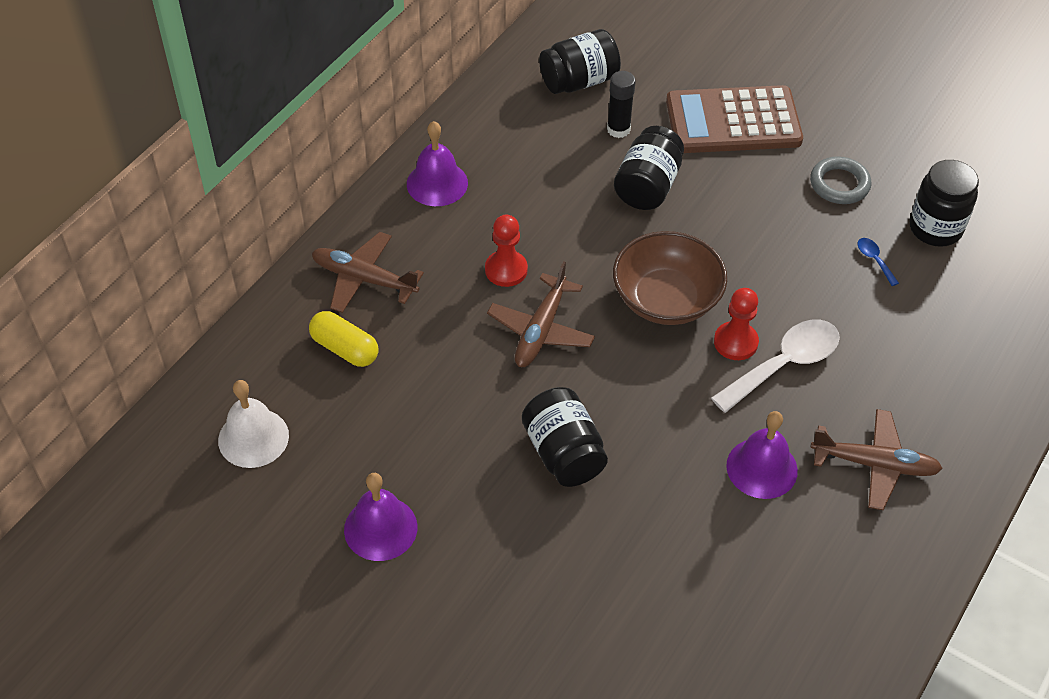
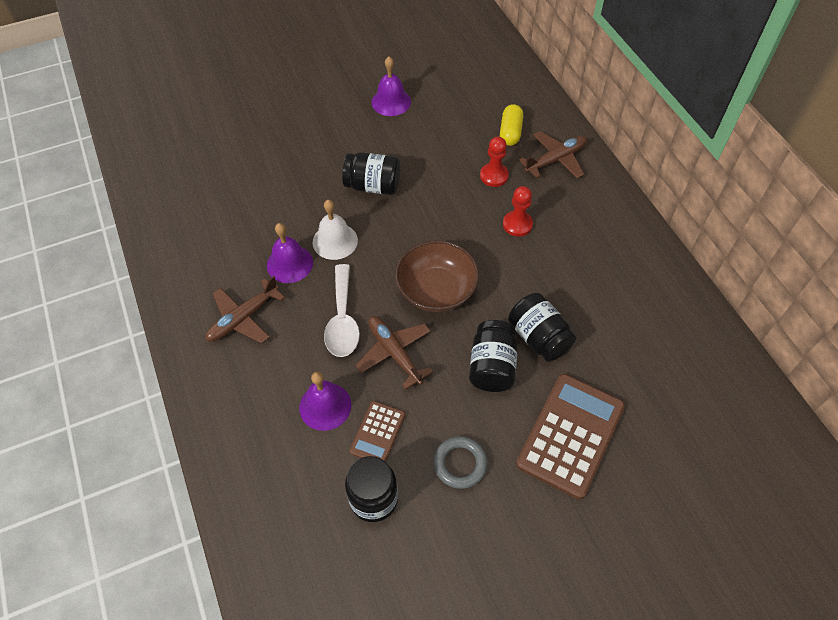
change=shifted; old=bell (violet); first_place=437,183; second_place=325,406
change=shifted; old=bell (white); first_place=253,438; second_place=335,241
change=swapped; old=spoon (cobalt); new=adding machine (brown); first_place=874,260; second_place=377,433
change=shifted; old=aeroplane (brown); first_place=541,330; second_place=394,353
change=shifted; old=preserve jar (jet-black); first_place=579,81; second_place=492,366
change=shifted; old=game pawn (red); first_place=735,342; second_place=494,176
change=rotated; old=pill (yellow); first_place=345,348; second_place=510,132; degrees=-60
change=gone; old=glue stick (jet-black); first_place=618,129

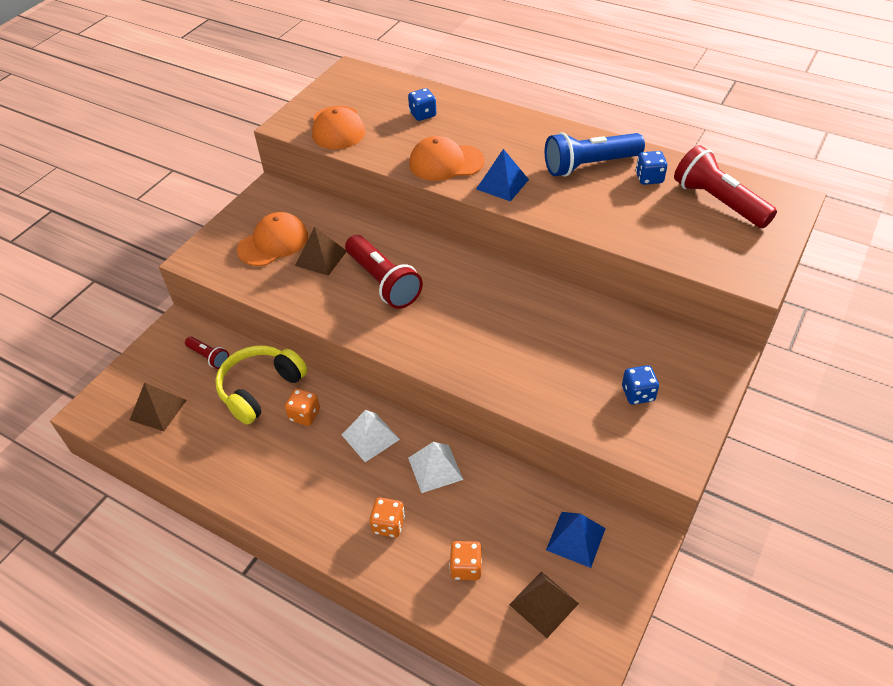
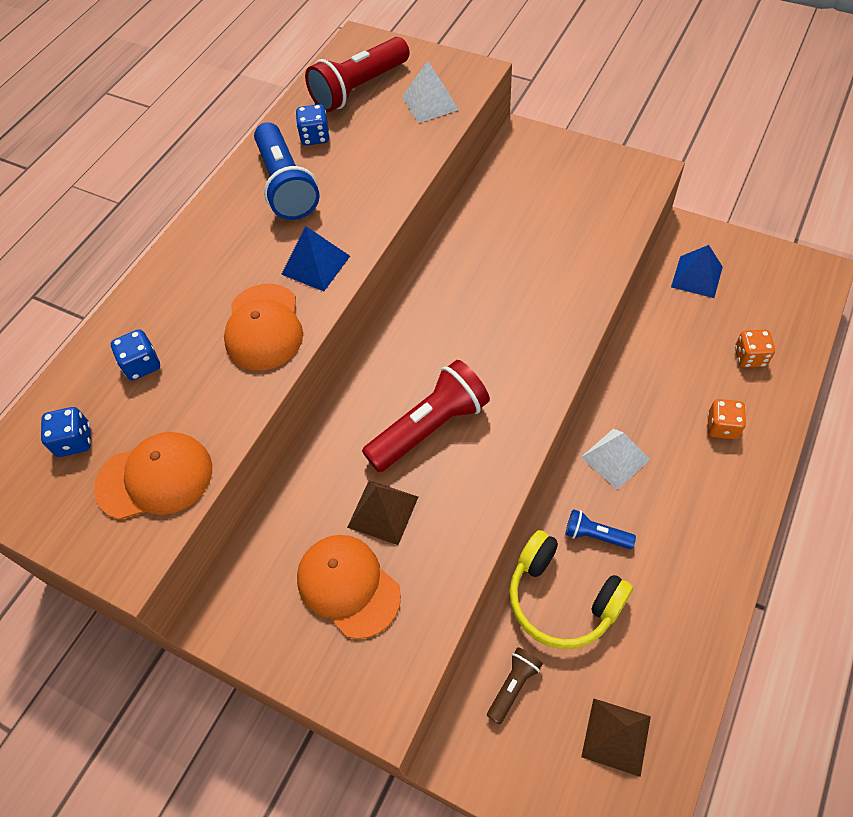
change=shifted; old=dice (cobalt); first_place=638,394; second_place=74,441
change=shifted; old=solid pyramid (white); first_place=435,468; second_place=430,103
change=repainted; old=torch (red); new=torch (brown); first_place=209,357; second_place=513,686
change=swapped; old=dice (orange-coloured); new=torch (cobalt); first_place=304,415; second_place=595,535
change=gone; old=solid pyramid (brown); first_place=543,604

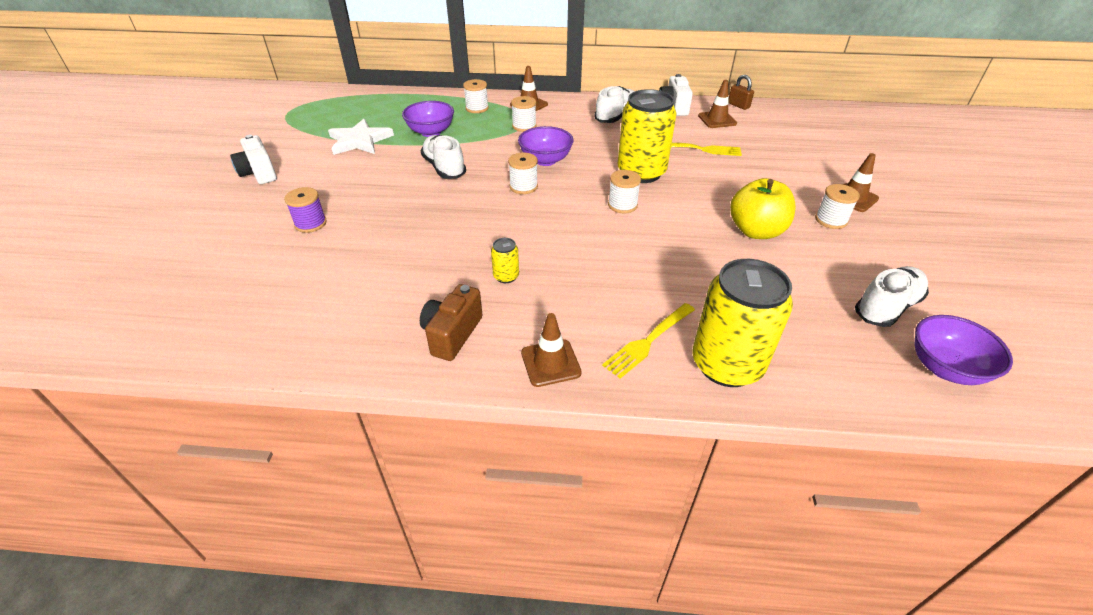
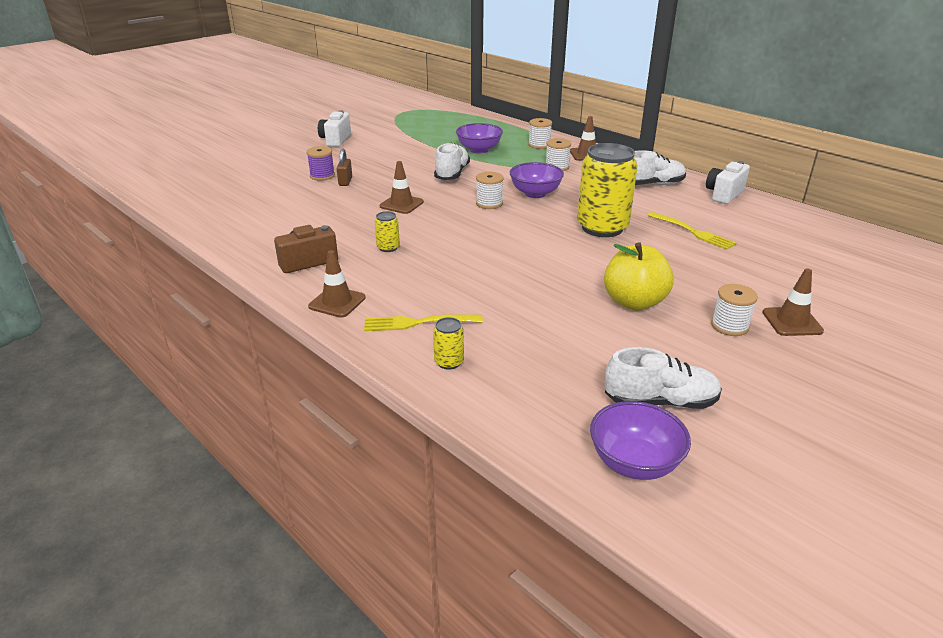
change=shifted; old=small lock (brown); first_place=738,105; second_place=345,181
change=shifted; old=safety cone (brown); first_place=717,120; second_place=401,204
change=scaled; old=tin (yellow); first_place=726,365; second_place=449,362; factor=0.42
change=gone; old=star (white); first_place=359,141
change=gone; old=reel of thread (white); first_place=622,205

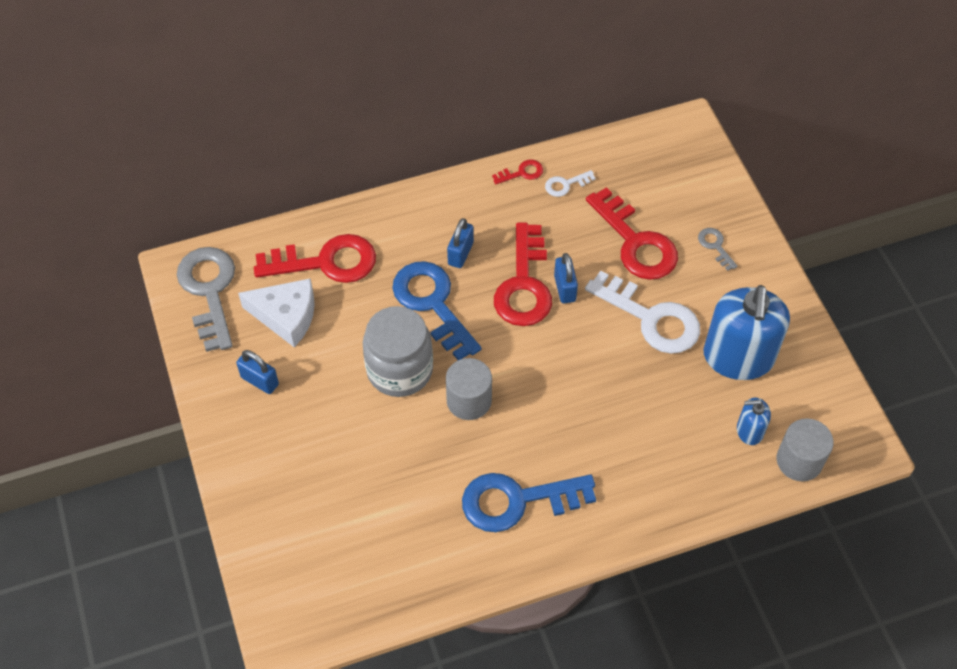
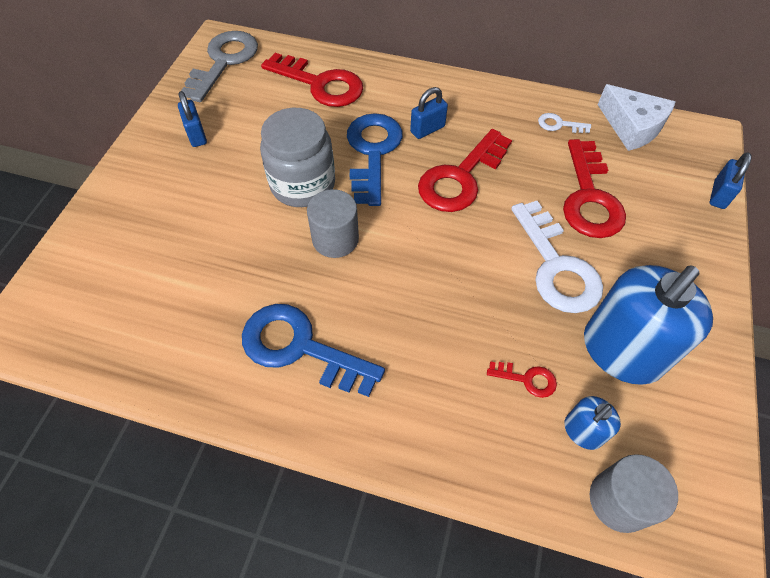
change=shifted; old=latchkey (red); first_place=522,173; second_place=527,379
change=rotated; old=soap dispenser (cobalt); first_place=749,431; second_place=582,431; degrees=-75
change=shifted; old=cheese wedge (white); first_place=286,316; second_place=632,127
change=shifted; old=small lock (cobalt); first_place=564,288; second_place=719,195
change=gone; old=latchkey (grey); first_place=715,246

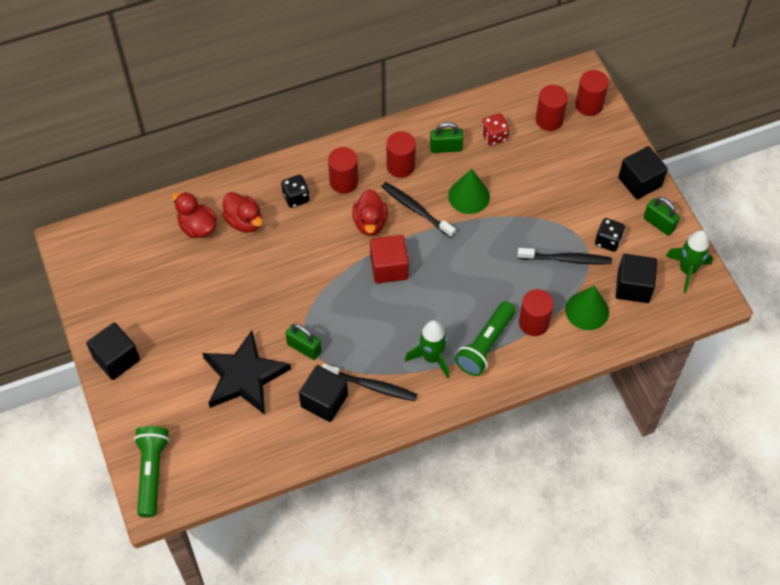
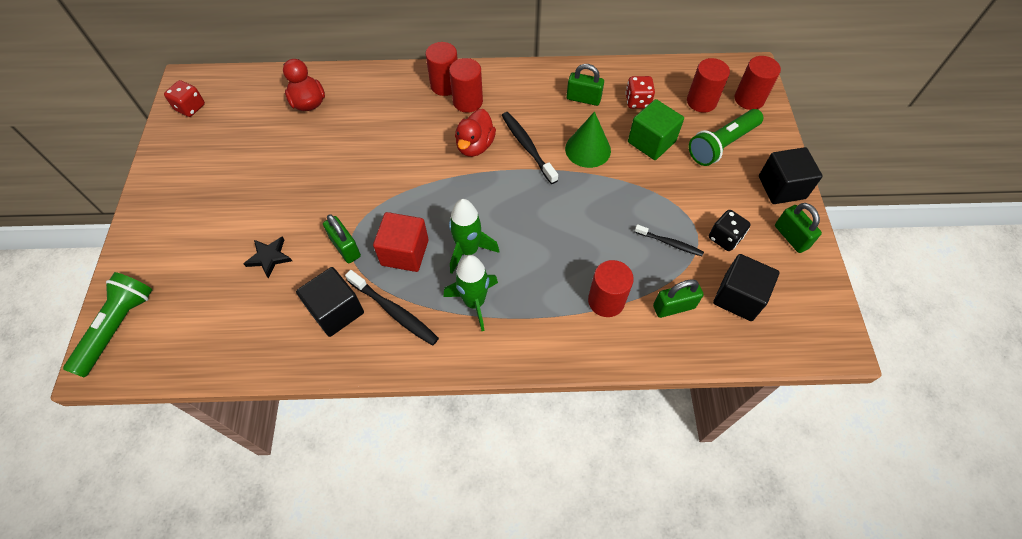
change=new; new=dice (red); second_place=190,107
change=scaled; old=star (jet-black); first_place=244,376; second_place=269,257; factor=0.45
change=shifted; old=block (red); first_place=389,267; second_place=405,252
change=shifted; old=cylinder (red); first_place=400,166; second_place=445,85
change=shifted; old=rocket (green); first_place=687,270; second_place=468,250
change=new; new=block (green); second_place=651,142
change=scaled; old=dental brush (jet-black); first_place=566,259; second_place=669,243; factor=0.64
change=swapped; old=cone shape (green); new=small lock (green); first_place=587,310; second_place=673,307
change=shifted; old=torch (green); first_place=485,345; second_place=722,145
change=gone; old=block (jet-black); first_place=116,359
change=gone; old=duck (red); first_place=244,221
change=gone; old=dice (jet-black); first_place=296,197

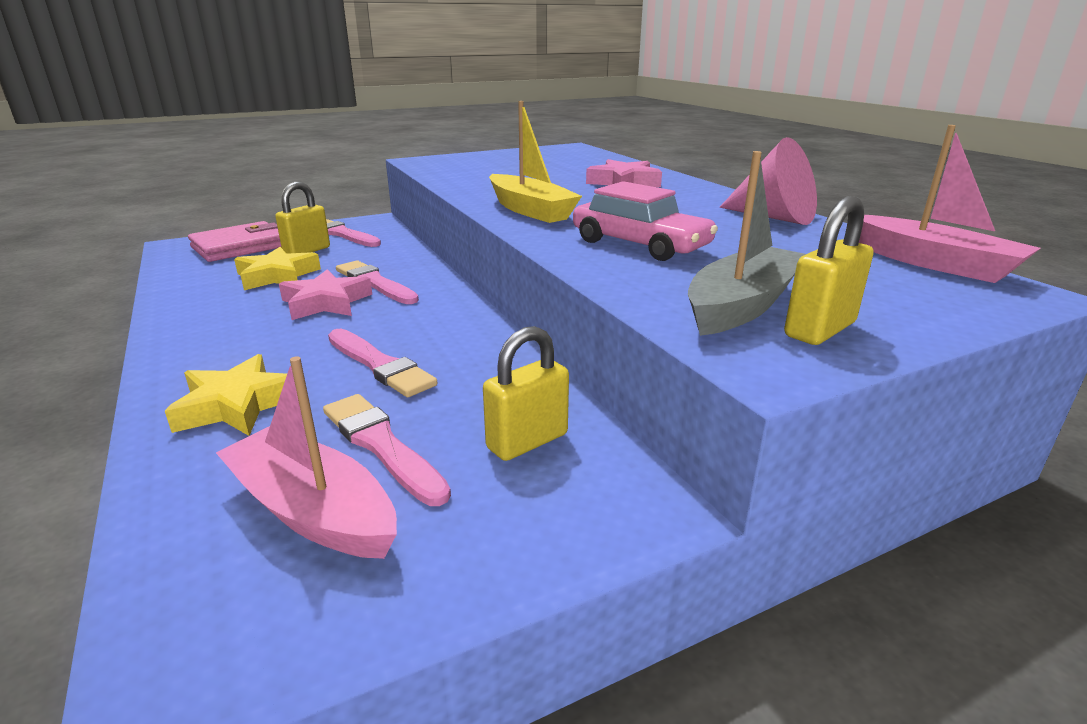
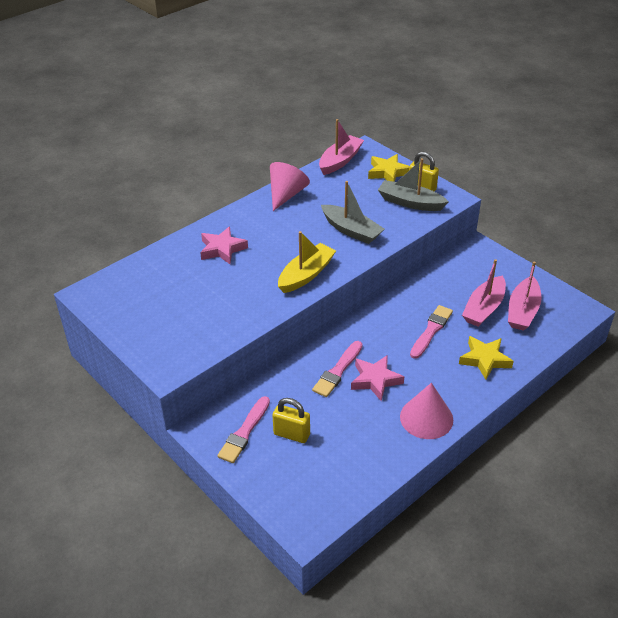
change=swapped; old=toy car (rosy); new=toy boat (grey); first_place=640,244; second_place=351,230
change=shifted; old=star (yellow); first_place=277,276; second_place=388,172
change=new; new=cone shape (rosy); second_place=426,418
change=swapped; old=paint brush (rosy); new=toy boat (rosy); first_place=382,446; second_place=484,308
change=gone; old=billfold (rosy); first_place=240,247
change=gone; old=small lock (yellow); first_place=527,441

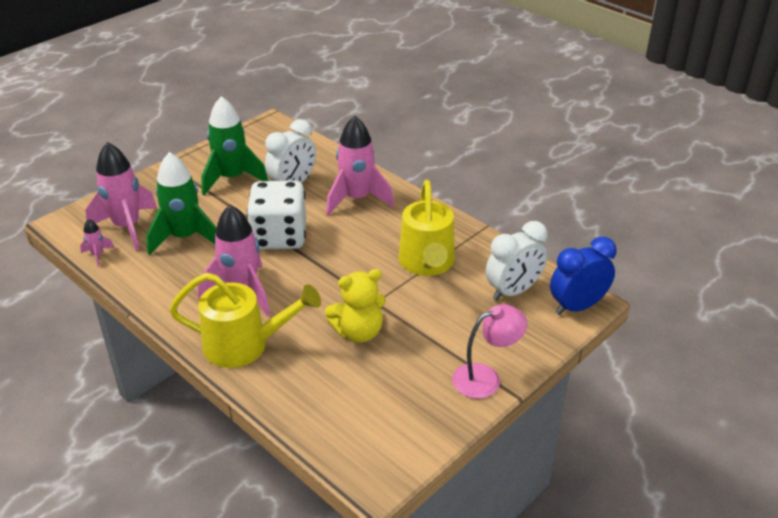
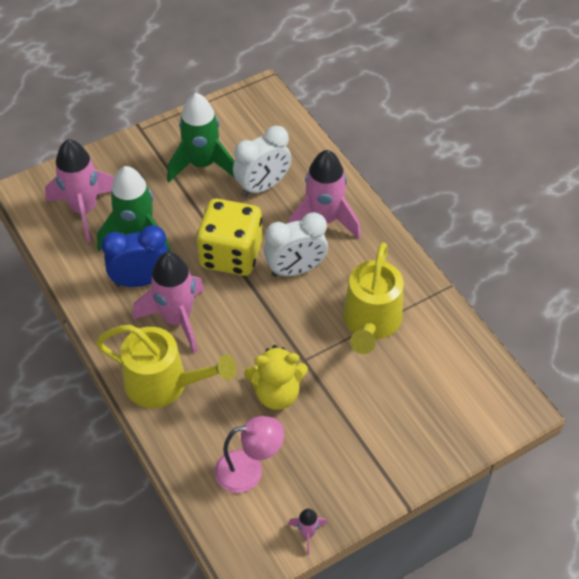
change=shifted; old=bedside clock (cobalt); first_place=577,306; second_place=141,281
change=repainted; old=dice (white); new=dice (yellow); first_place=279,237; second_place=231,255
change=shifted; old=reading lamp (rosy); first_place=485,378; second_place=249,470
change=shifted; old=bedside clock (white); first_place=513,291; second_place=295,270
change=shifted; old=rocket (rosy); first_place=98,255; second_place=307,533

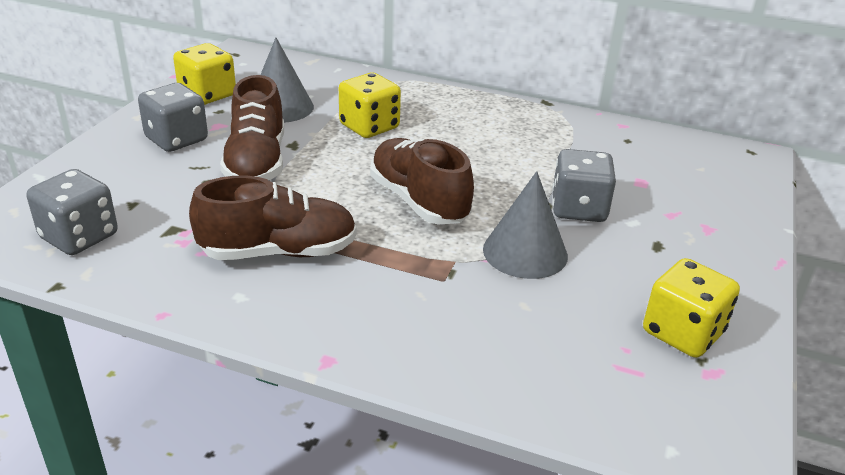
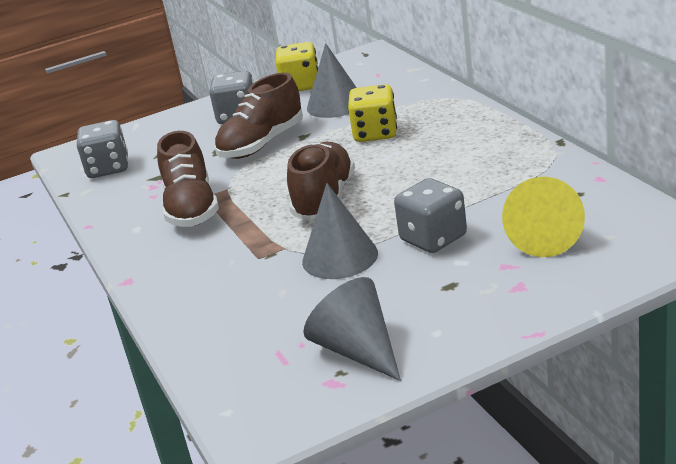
change=rotated; old=lace-up shoe (brown); first_place=279,252; second_place=191,208; degrees=45
change=swapped; old=dice (yellow); new=cone shape (grey); first_place=682,333; second_place=357,350
change=new; new=cone shape (yellow); second_place=545,237

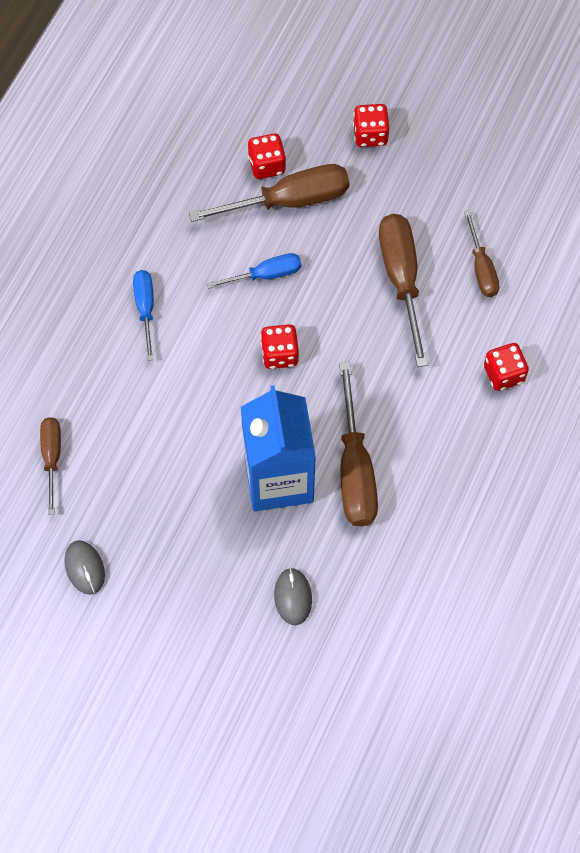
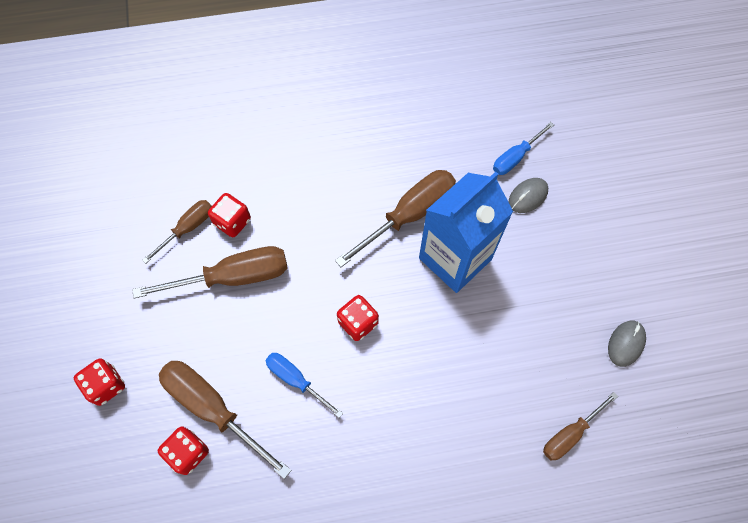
change=rotated; old=hand screwdriver (brown); first_place=401,279; second_place=233,277; degrees=-150
change=shifted; old=dice (red); first_place=503,374; second_place=232,222
change=shifted; old=hand screwdriver (cobalt); first_place=145,308; second_place=515,157

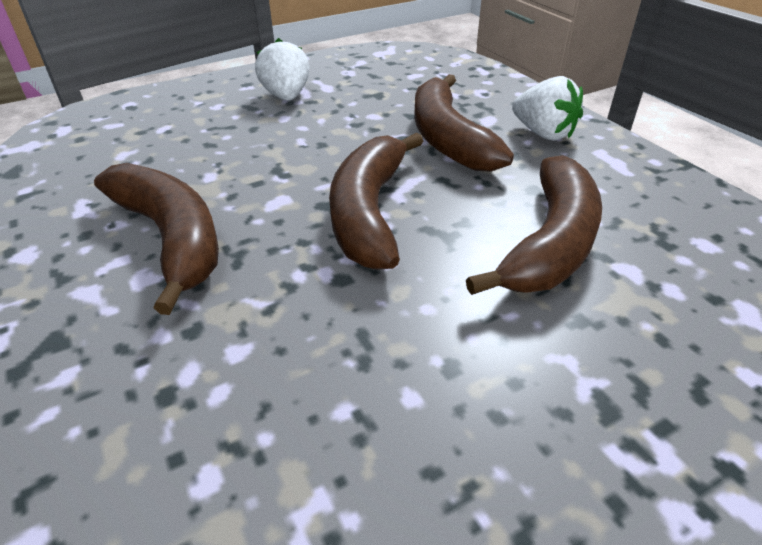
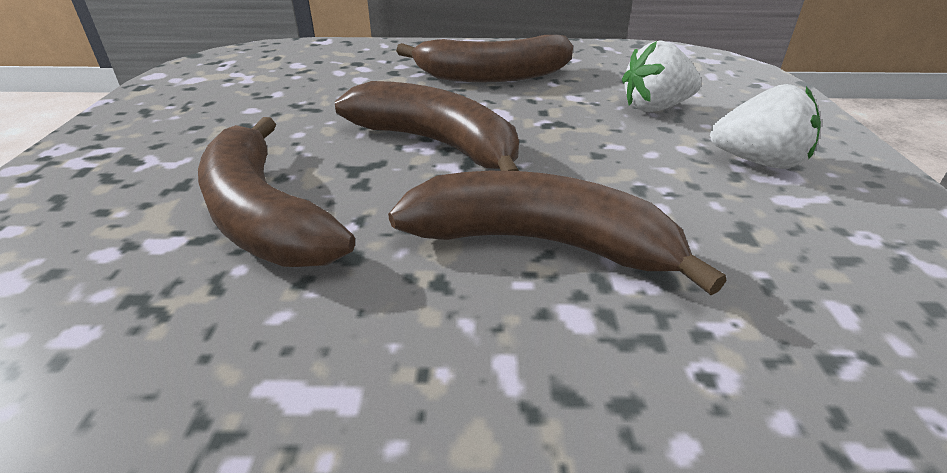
change=shifted; old=berry (white); first_place=543,133; second_place=655,107

